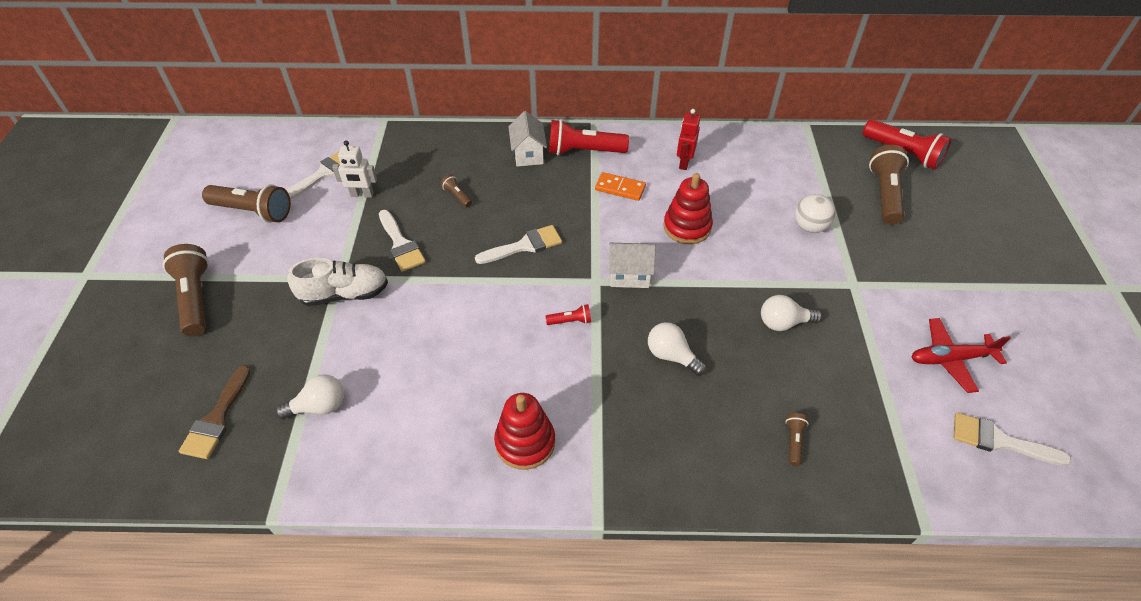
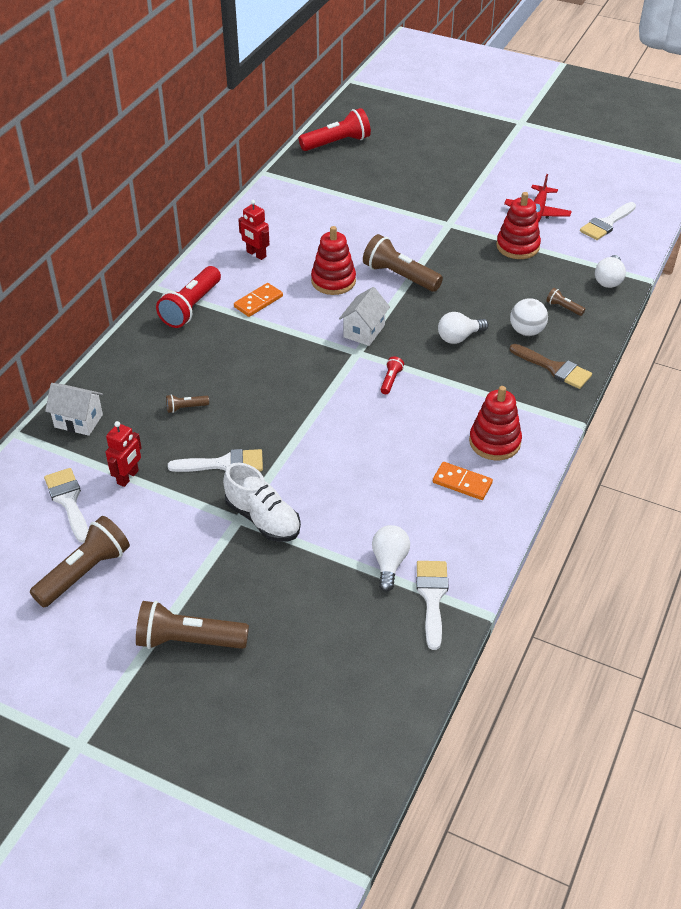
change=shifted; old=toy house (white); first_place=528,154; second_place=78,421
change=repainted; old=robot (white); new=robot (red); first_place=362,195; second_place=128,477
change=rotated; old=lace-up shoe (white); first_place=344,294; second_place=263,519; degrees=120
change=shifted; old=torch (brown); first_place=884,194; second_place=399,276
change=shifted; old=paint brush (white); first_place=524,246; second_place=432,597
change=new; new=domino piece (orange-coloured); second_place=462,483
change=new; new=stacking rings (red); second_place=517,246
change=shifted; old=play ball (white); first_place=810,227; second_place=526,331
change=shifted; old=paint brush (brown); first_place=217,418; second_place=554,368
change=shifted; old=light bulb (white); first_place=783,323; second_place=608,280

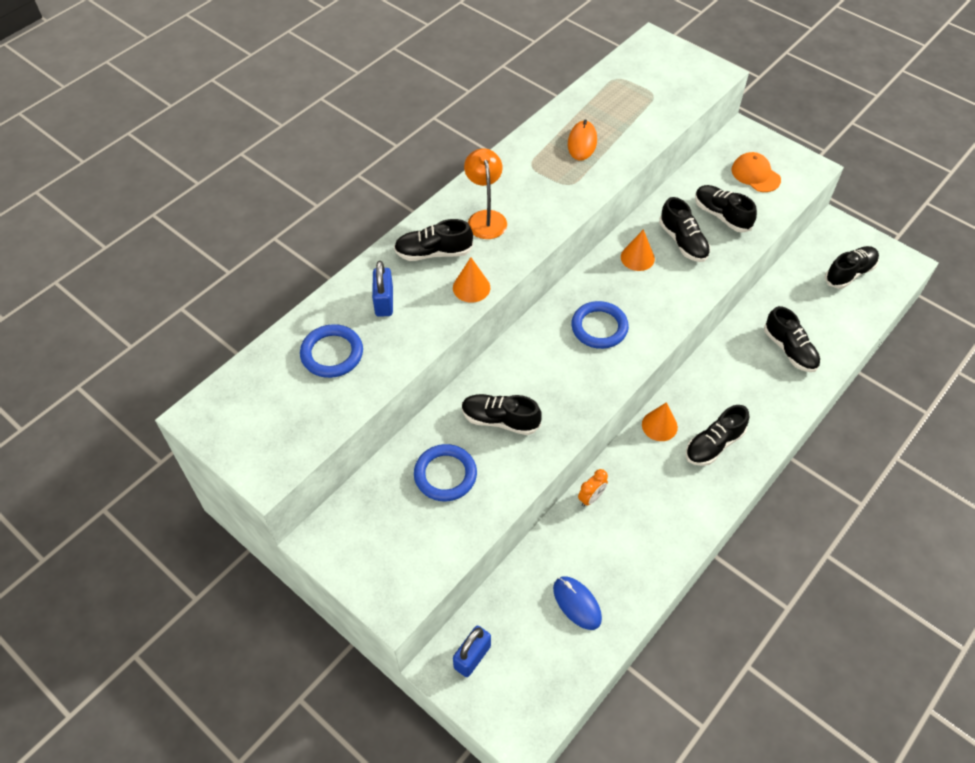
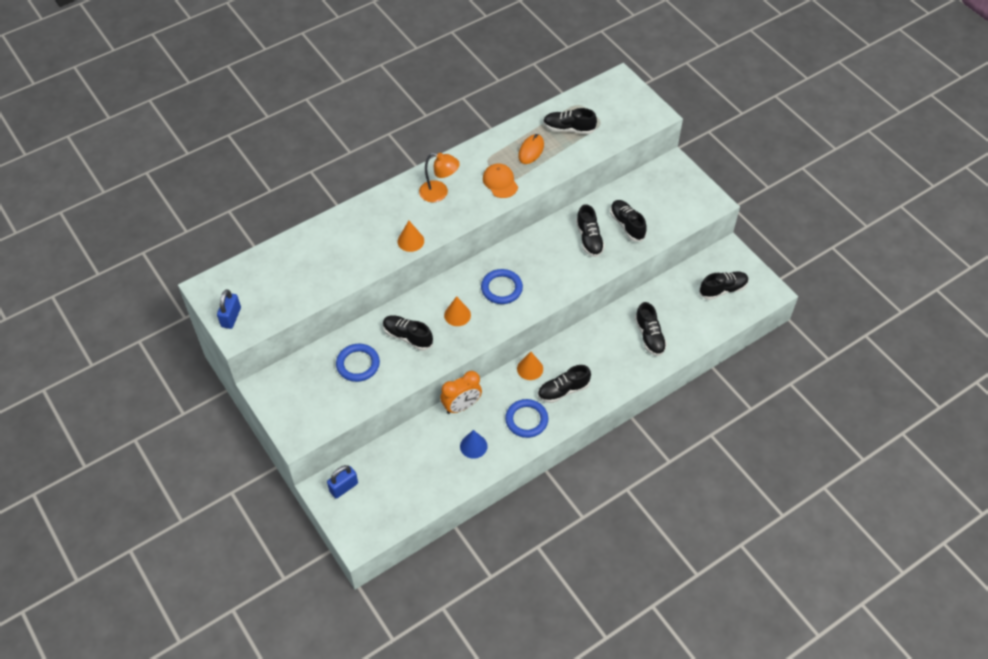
change=shifted; old=small lock (cobalt); first_place=384,302; second_place=231,317
change=rotated; old=reading lamp (orange-coloured); first_place=485,218; second_place=439,193; degrees=105
change=scaled; old=bedside clock (orange-coloured); first_place=591,498; second_place=461,406; factor=1.73
change=shifted; old=cone shape (orange-coloured); first_place=637,257; second_place=457,315
change=new; new=cone shape (cobalt); second_place=473,446
change=shifted; old=cap (orange-coloured); first_place=755,174; second_place=500,182
change=shifted; old=ring (cobalt); first_place=332,354; second_place=526,420
change=shifted; old=lace-up shoe (jet-black); first_place=433,253; second_place=569,129
change=gone; old=mouse (cobalt); first_place=577,603

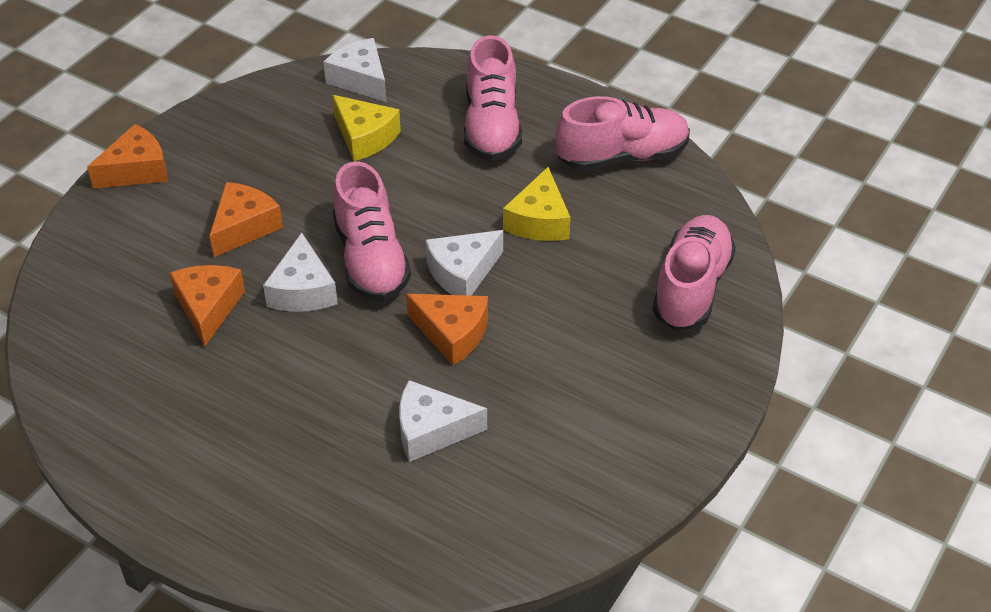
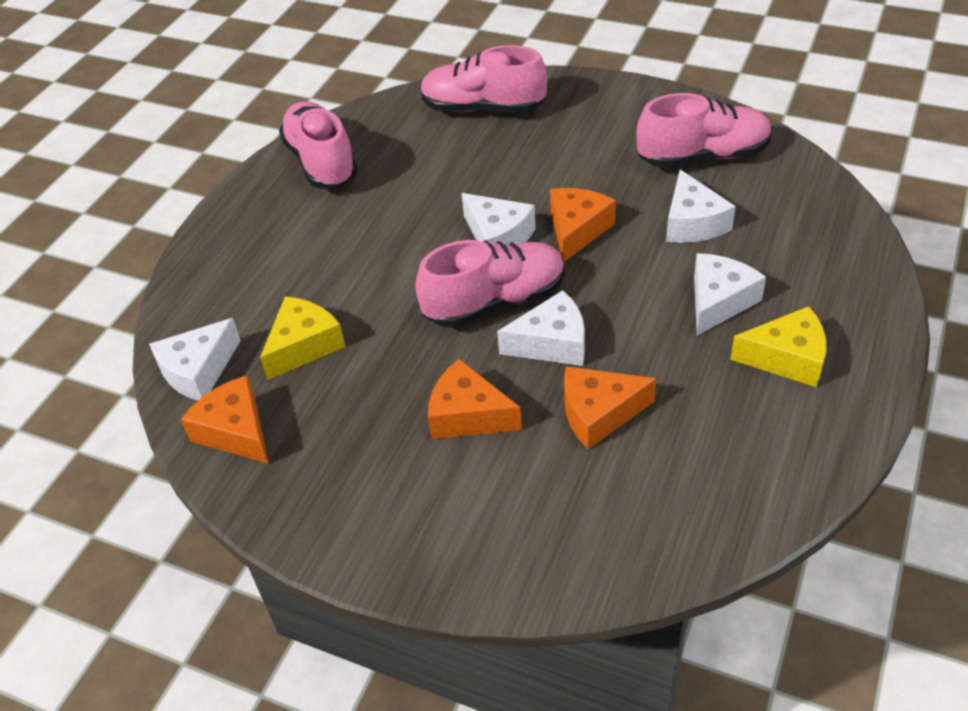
change=shifted; old=cheese wedge (orange-coloured); first_place=137,170; second_place=235,431
change=shifted; old=lace-up shoe (rosy); first_place=492,126; second_place=703,156
change=new; new=cheese wedge (white); second_place=719,301
change=shifted; old=cheese wedge (yellow); first_place=539,221; second_place=787,358

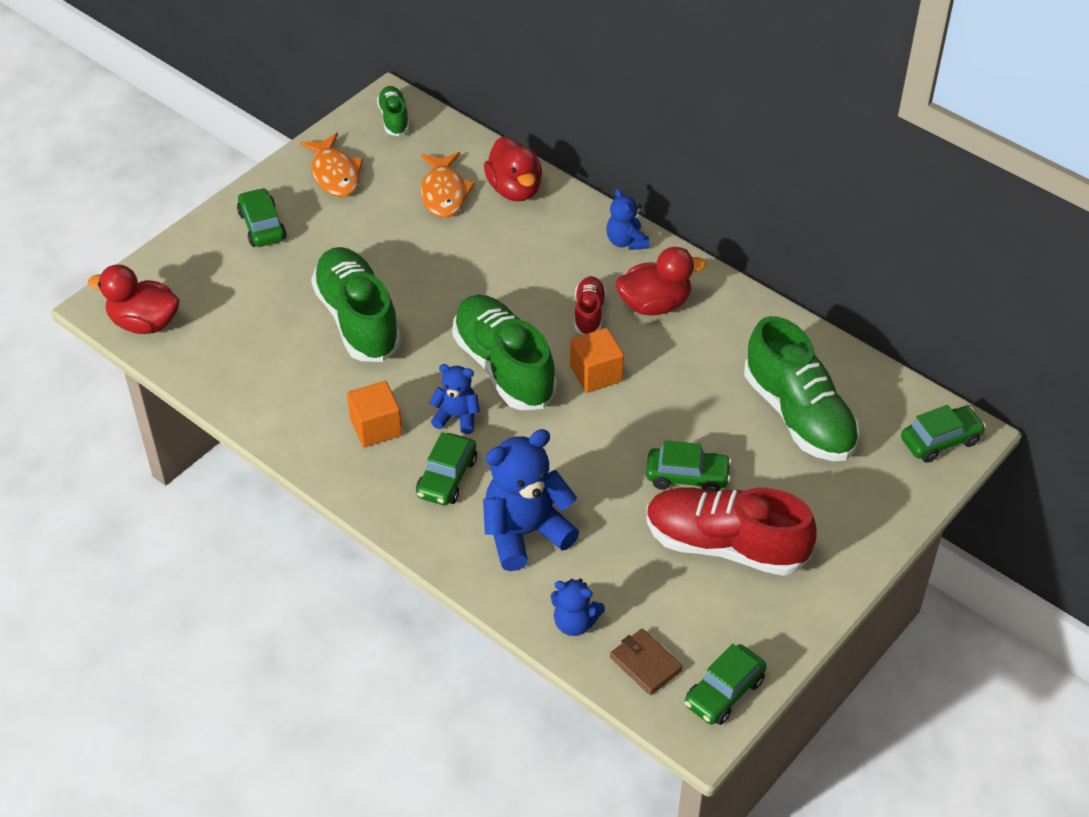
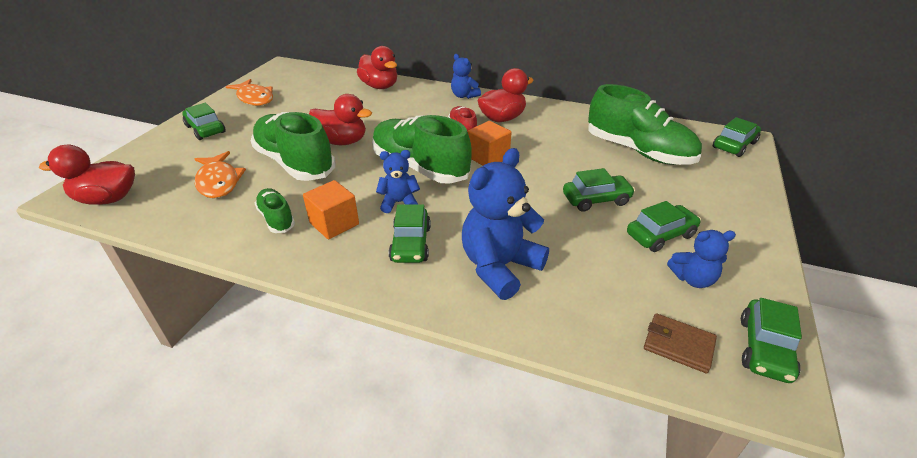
change=shifted; old=fish figure (orange-coloured); first_place=444,193; second_place=218,181
change=shifted; old=lace-up shoe (green); first_place=394,119; second_place=276,218
change=new; new=duck (red); second_place=342,141
change=swapped; old=lace-up shoe (red); new=toy car (green); first_place=725,545; second_place=660,235
change=shifted; old=teddy bear (cobalt); first_place=575,623; second_place=693,279

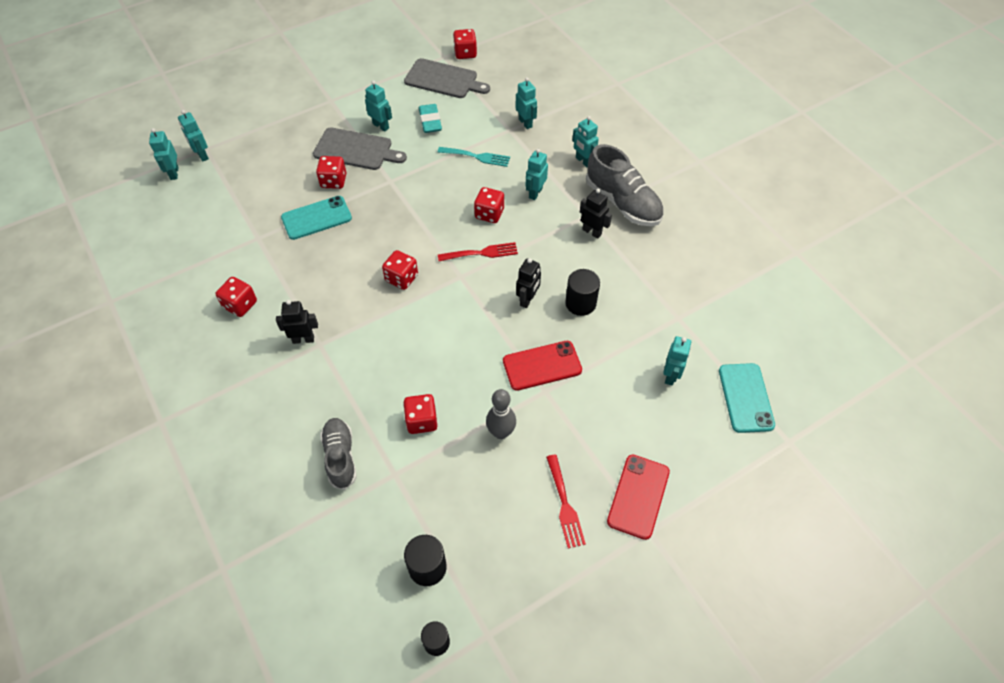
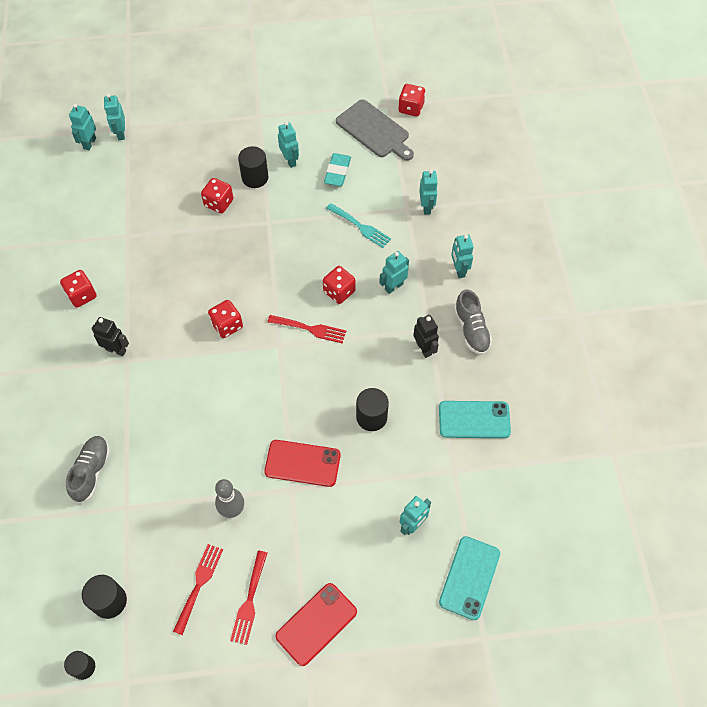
change=new; new=fork (red); second_place=199,584
change=swapped; old=chopping board (grey); new=cylinder (jet-black); first_place=356,150; second_place=255,177
change=shifted; old=mobile phone (teal); first_place=316,218; second_place=474,419
change=scaled; old=lace-up shoe (grey); first_place=622,203; second_place=471,330; factor=0.65
change=gone; old=dice (red); first_place=421,421
change=gone; old=robot (jet-black); first_place=528,300

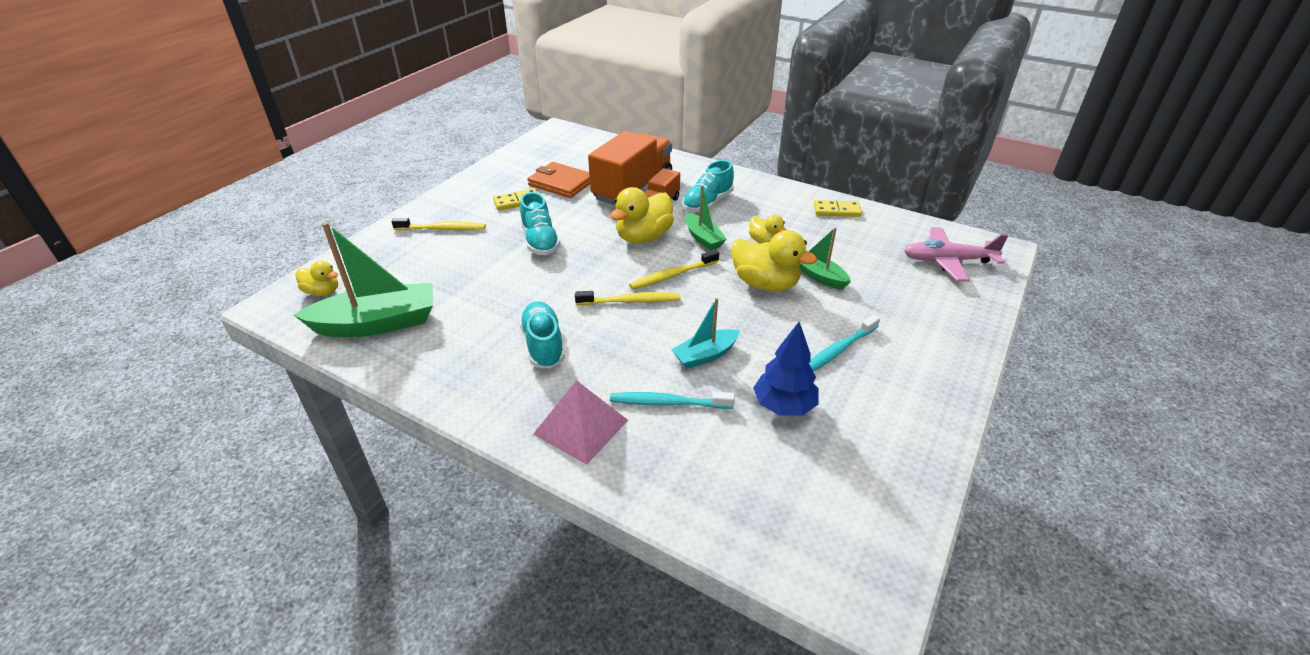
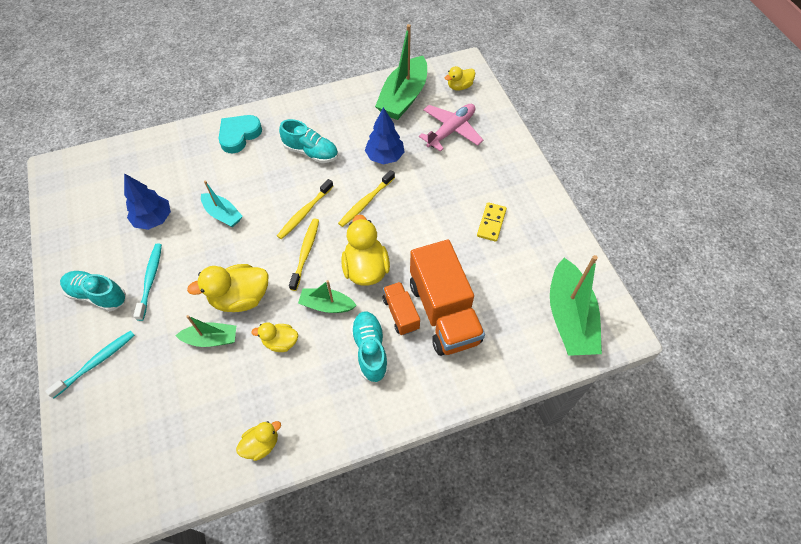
change=shifted; old=dental brush (teal); first_place=668,403; second_place=96,362
change=shifted; old=lace-up shoe (teal); first_place=540,241; second_place=97,295
change=rotated; old=toy boat (teal); first_place=705,355; second_place=223,214; degrees=120
change=swapped; old=solid pyramid (rosy); new=heart shape (teal); first_place=581,427; second_place=239,135
change=swapped; old=domino piece (yellow); new=duck (yellow); first_place=836,210; second_place=261,444
change=shifted; old=dental brush (yellow); first_place=442,229; second_place=366,202
change=new; new=toy tree (cobalt); second_place=385,157
change=shifted; old=aeroplane (rosy); first_place=947,261; second_place=451,130
change=new; new=toy boat (green); second_place=569,317
change=gone; old=billfold (orange-coloured); first_place=561,183

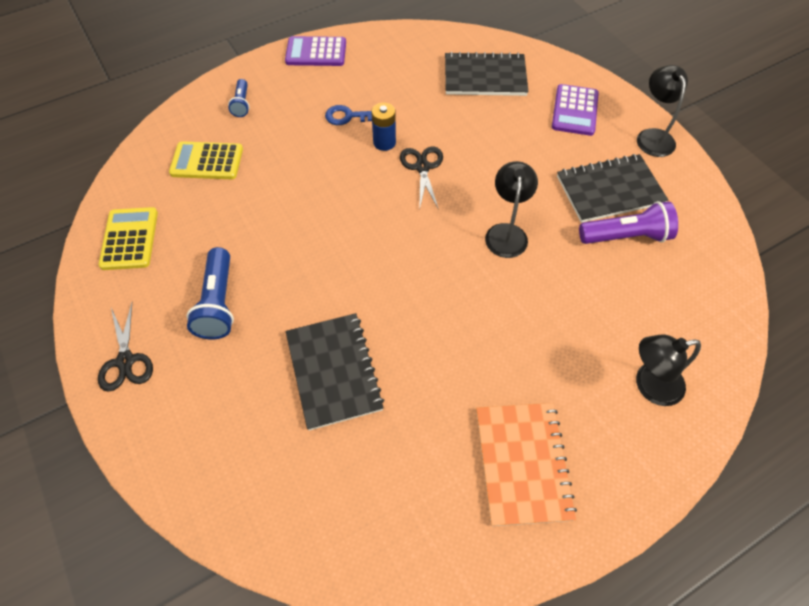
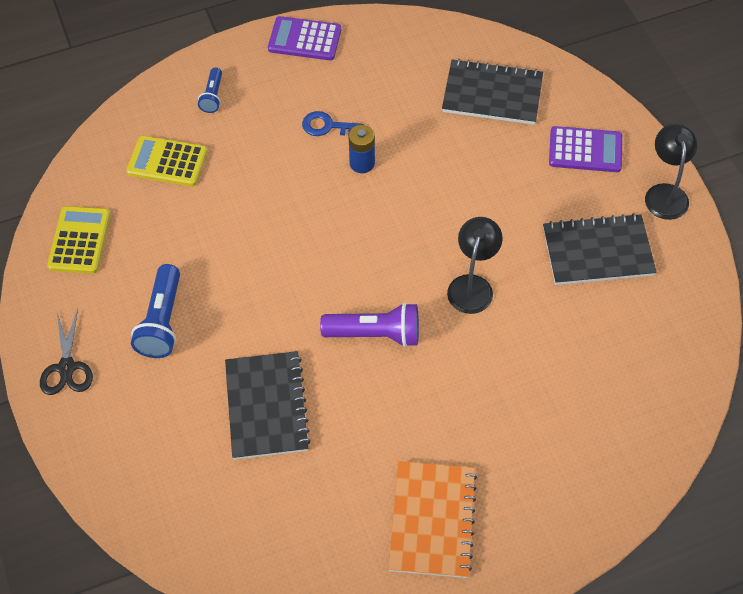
change=shifted; old=torch (violet); first_place=626,236; second_place=375,334
change=rotated; old=adding machine (violet); first_place=575,110; second_place=585,150; degrees=-105
change=gone; old=shears (jet-black); first_place=422,167
change=gone; old=reading lamp (jet-black); first_place=649,385

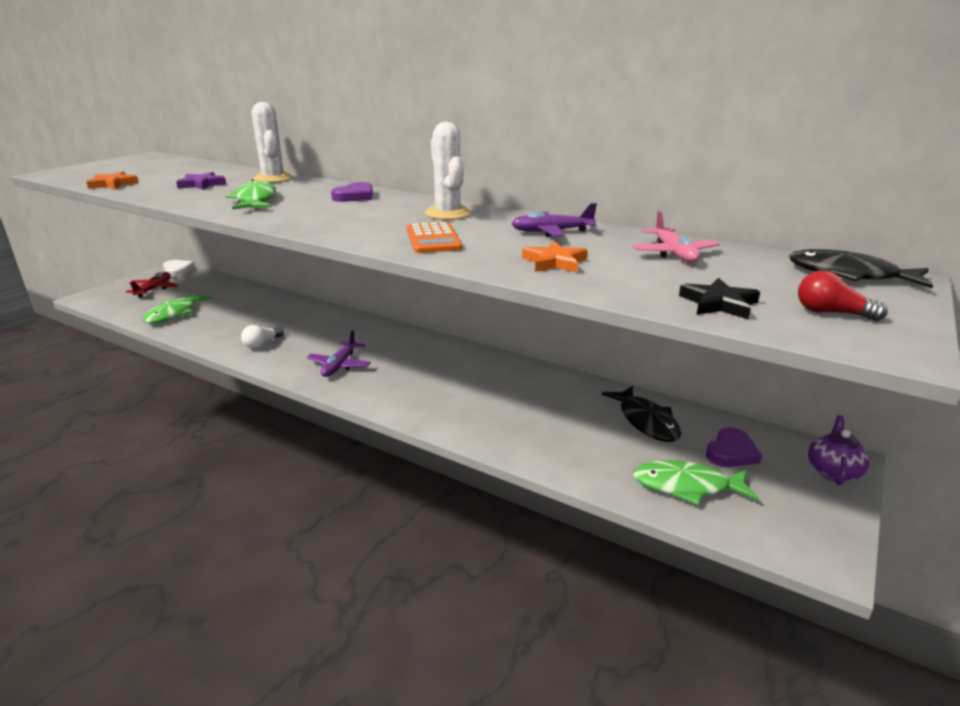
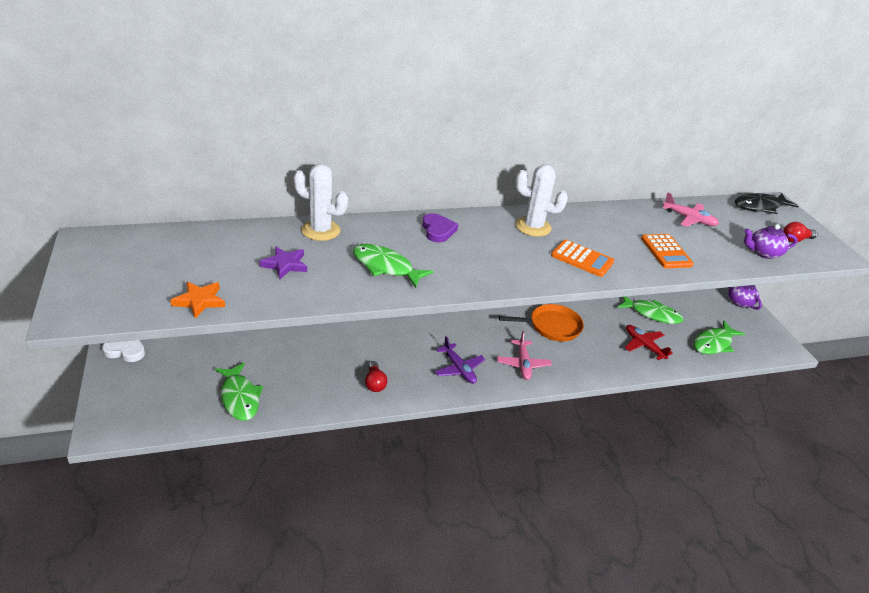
change=repainted; old=light bulb (white); new=light bulb (red); first_place=262,344; second_place=375,383
change=new; new=aeroplane (rosy); second_place=523,364
change=new; new=frying pan (orange-coloured); second_place=552,326
change=repainted; old=fish figure (jet-black); new=fish figure (green); first_place=646,421; second_place=652,314
change=shifted; old=aeroplane (red); first_place=154,289; second_place=643,345
change=swapped; old=star (orange-coloured); new=adding machine (orange-coloured); first_place=554,262; second_place=666,252
change=swapped; old=star (jet-black); new=teapot (violet); first_place=719,303; second_place=763,253
change=gone; old=aeroplane (violet); first_place=551,232
change=gone; old=heart shape (violet); first_place=731,452

